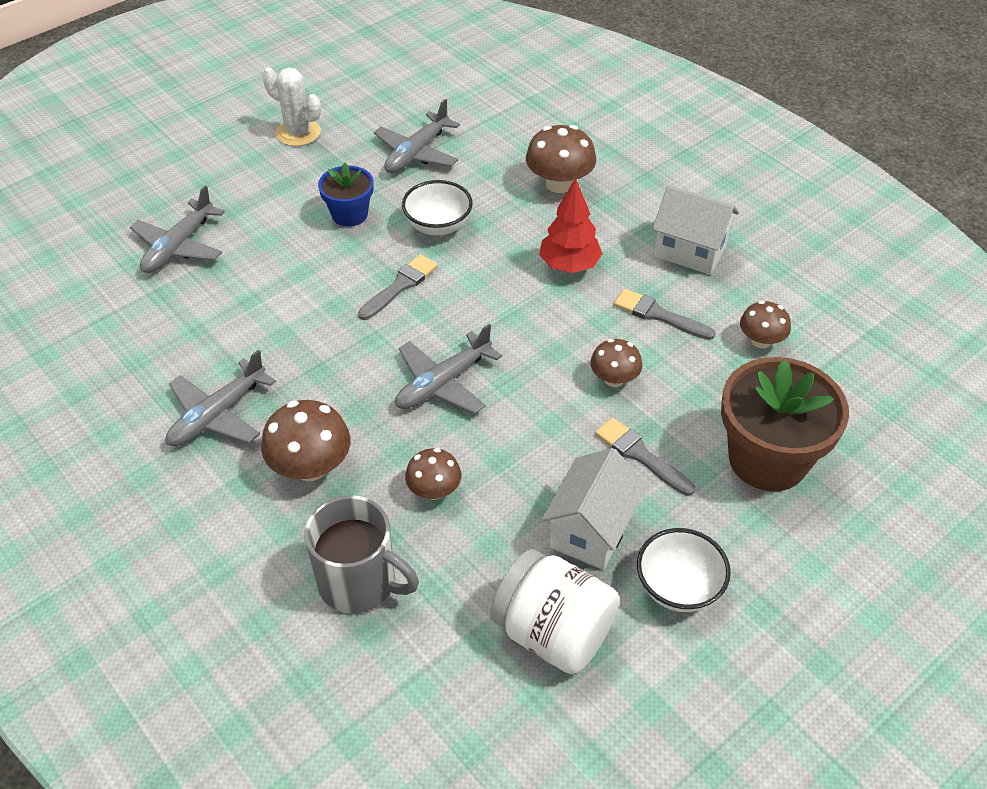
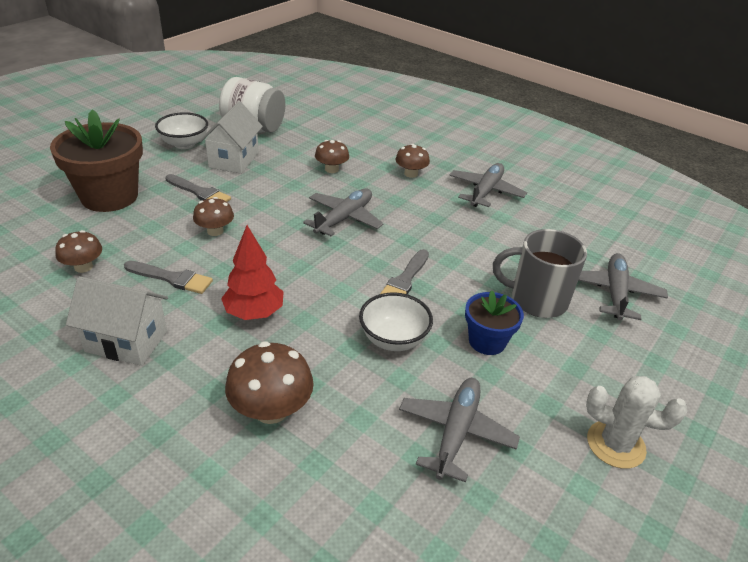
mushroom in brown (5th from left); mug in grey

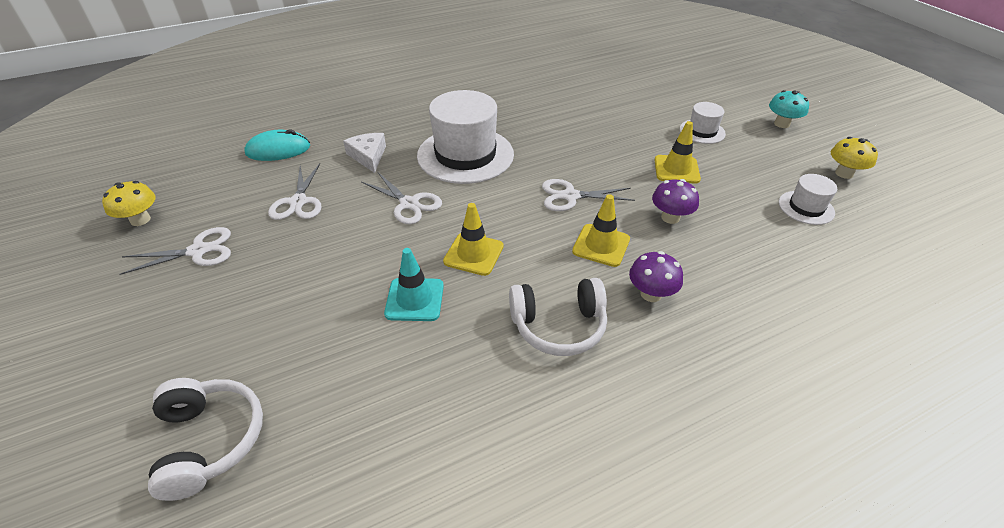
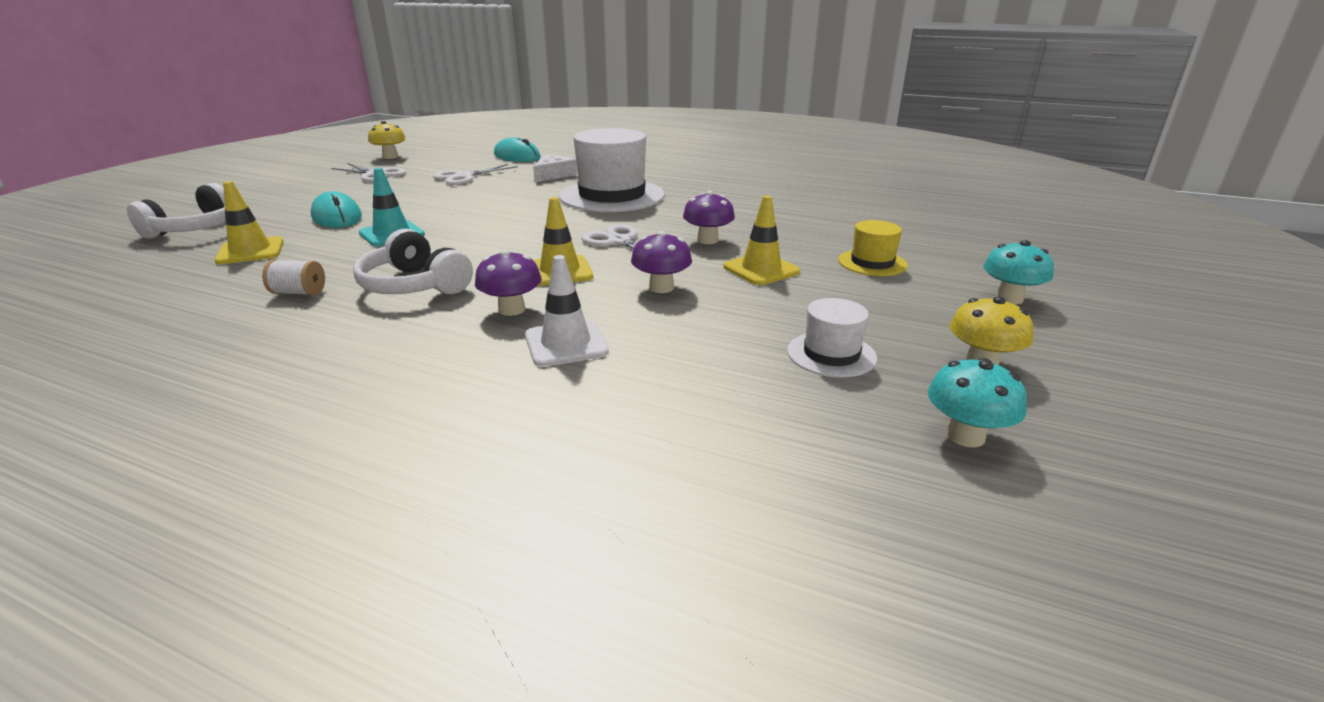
traffic cone in yellow (1st from left); spool in white; mouse in turquoise (1st from left); traffic cone in white; mushroom in purple (3rd from left); hat in yellow; mushroom in turquoise (1st from left); scissors in white (3rd from left in the first image)

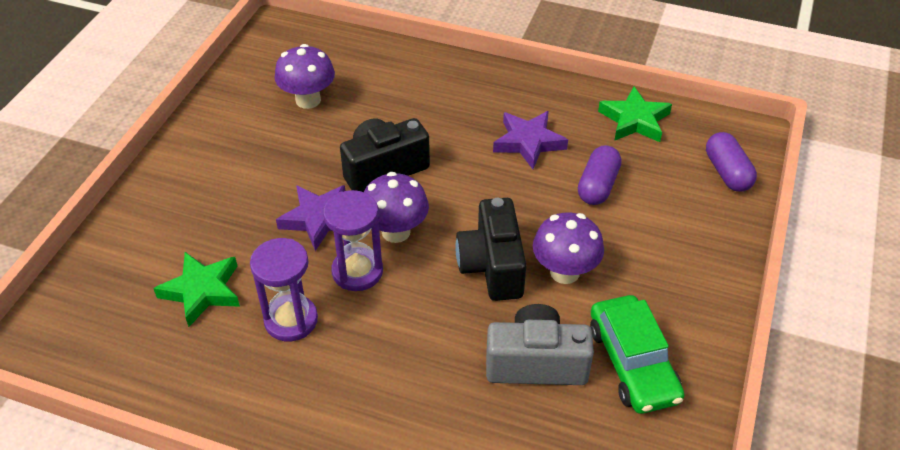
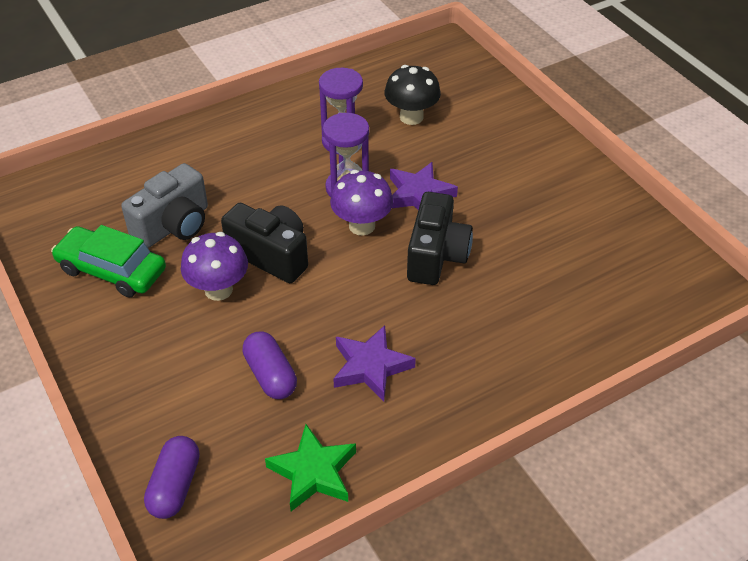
capsule in purple (1st from left); mushroom in black; mushroom in purple (1st from left in the first image)

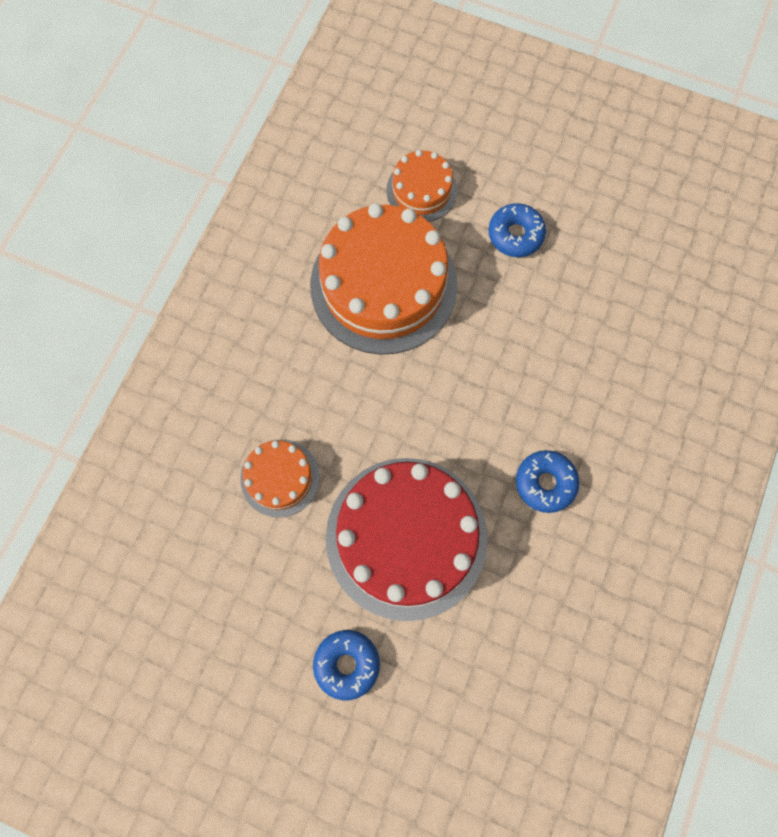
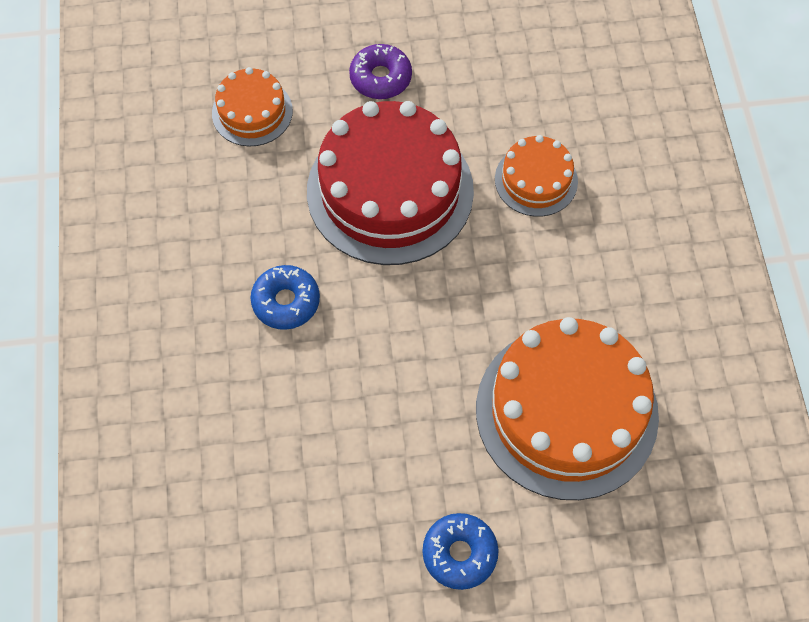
cake in orange (1st from left); donut in purple

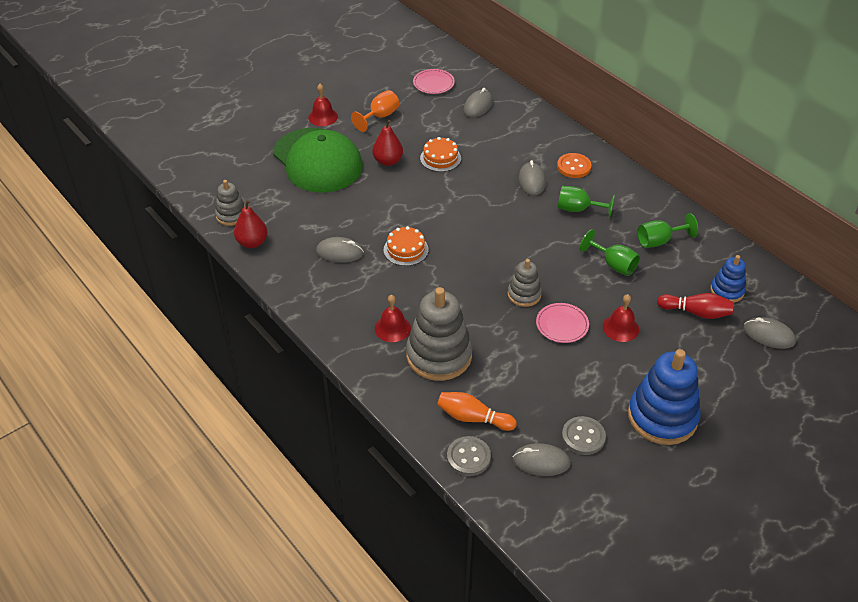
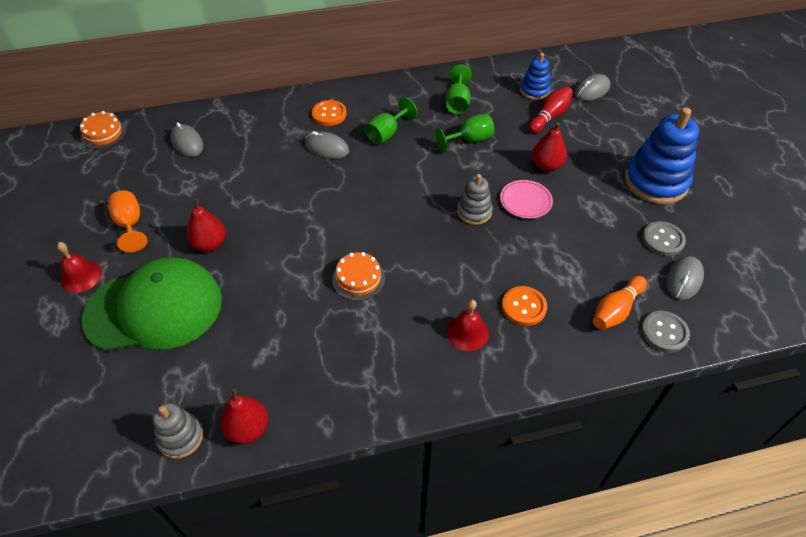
cake in orange (1st from left); button in orange (2nd from left); pear in red (3rd from left); mouse in grey (1st from left in the first image); plate in pink (1st from left in the first image)

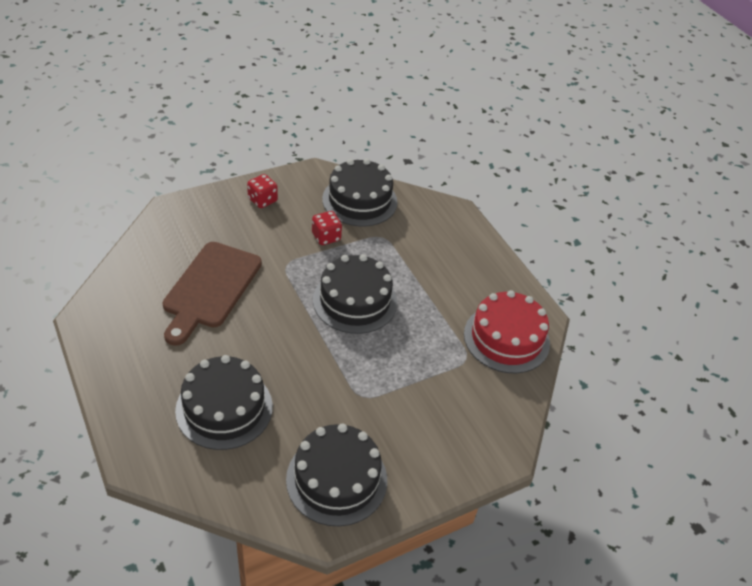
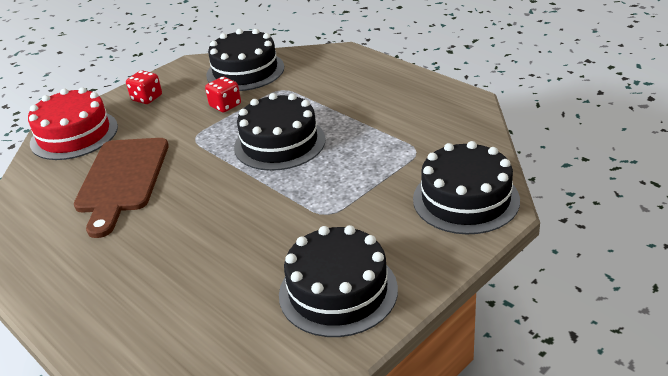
cake in red; cake in black (4th from left)

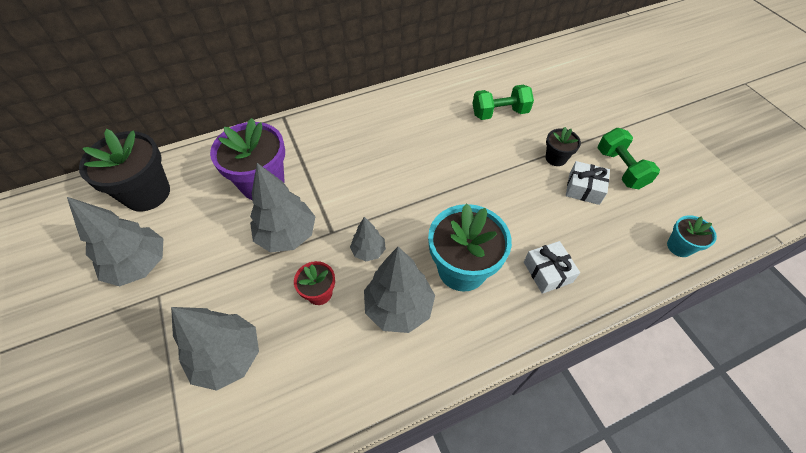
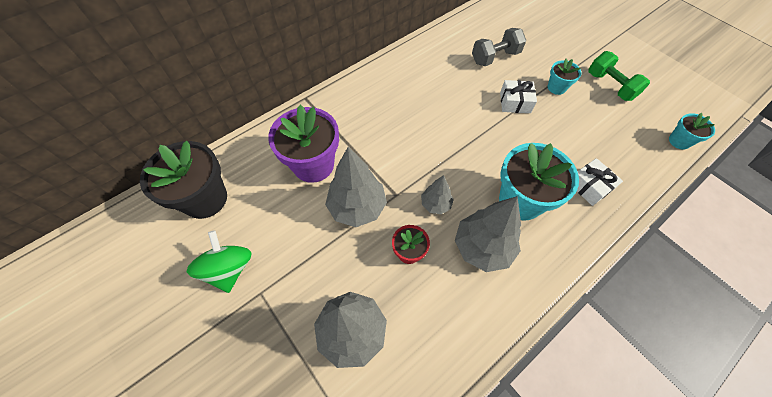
spinning top in green; dumbbell in grey; gift in white (1st from left); flower pot in turquoise (2nd from left)

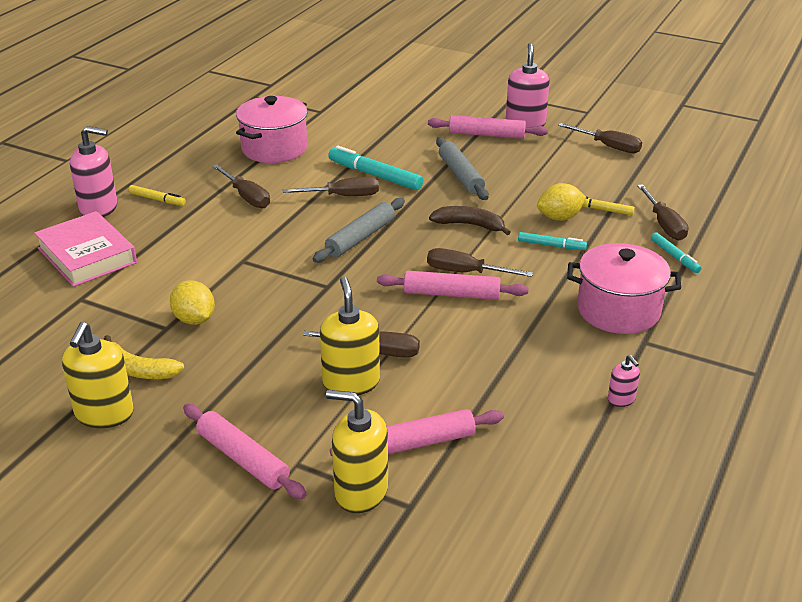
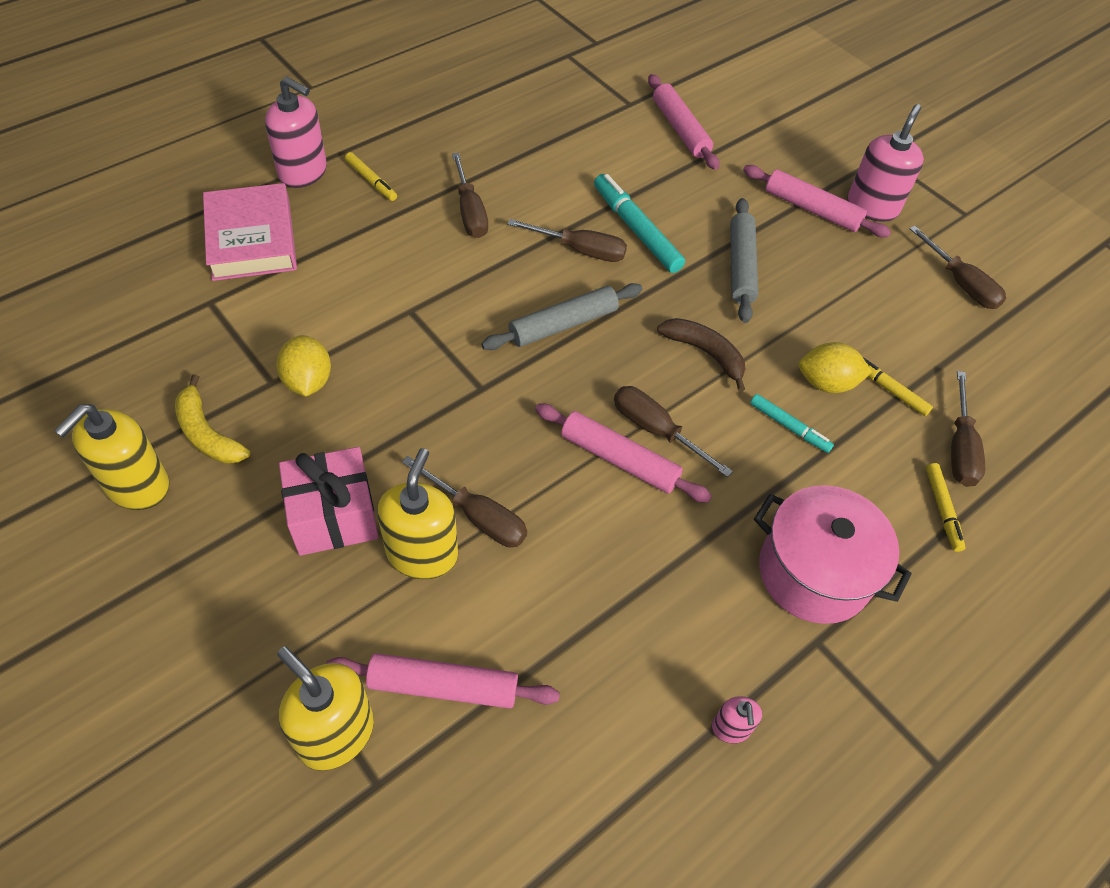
gift in pink; rolling pin in pink (3rd from left); marker in yellow (3rd from left); pot in pink (1st from left in the first image)

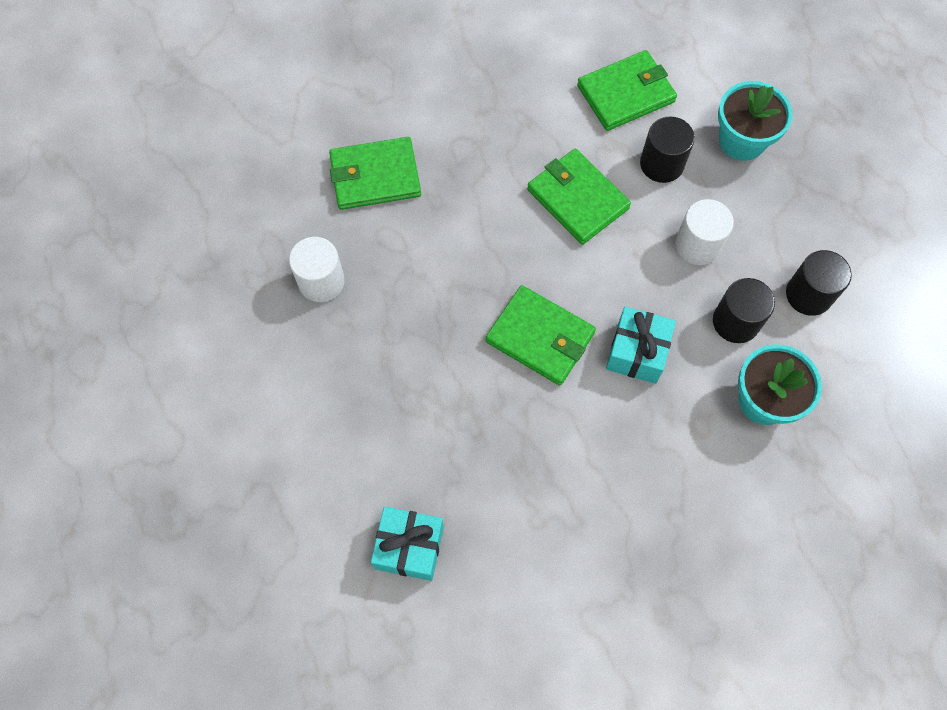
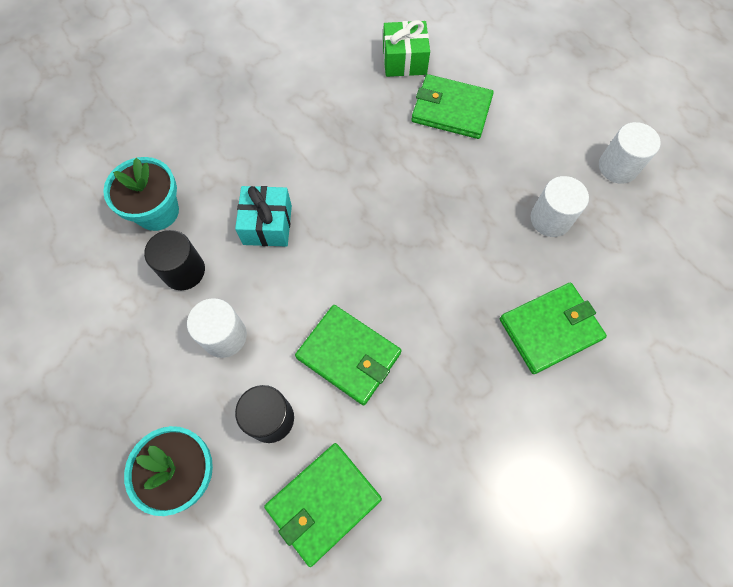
gift in green; wallet in green (3rd from left); cylinder in white (3rd from left); cylinder in black (3rd from left in the first image)

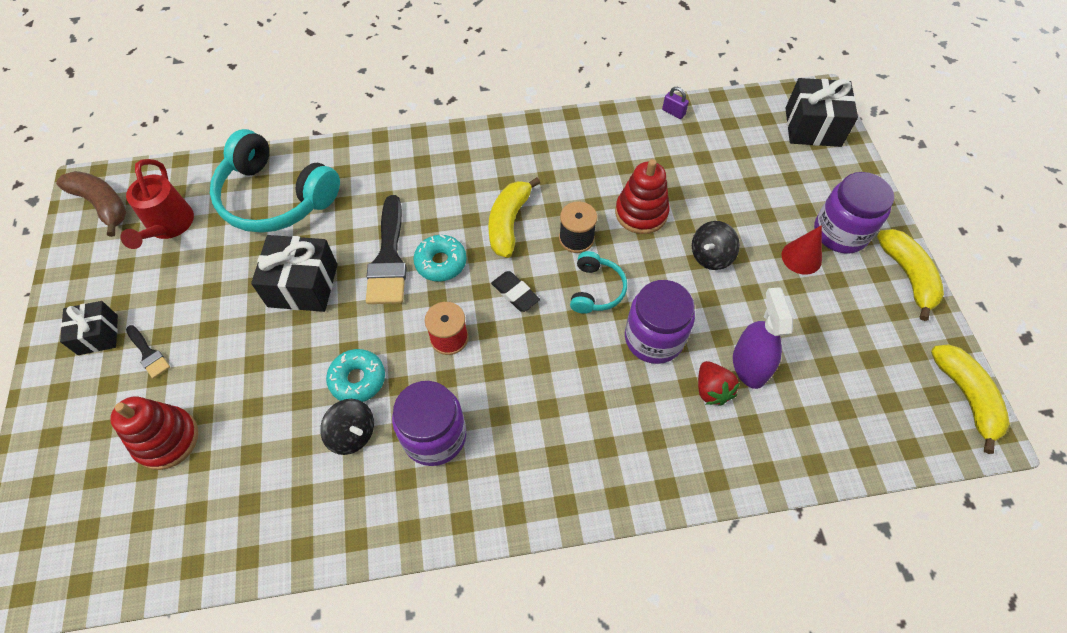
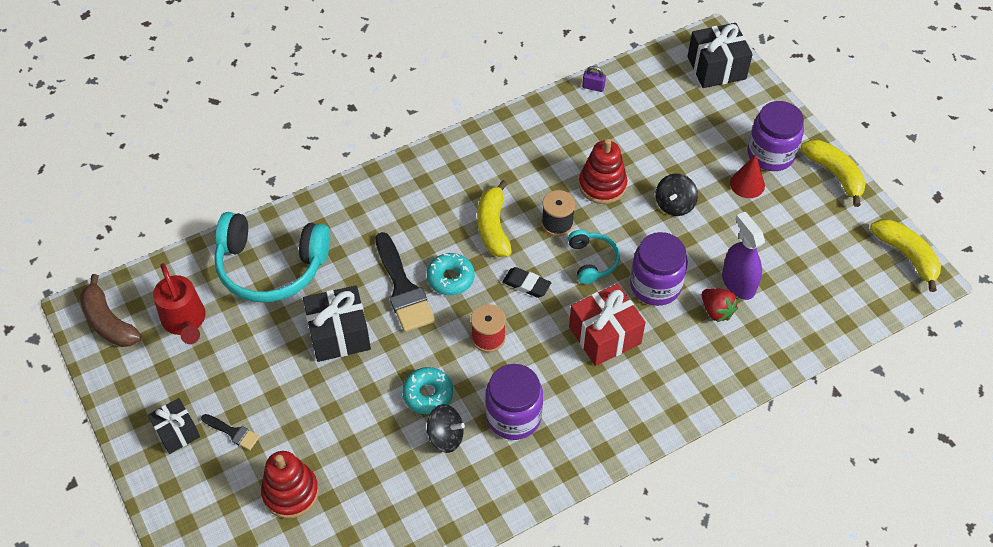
banana in brown; gift in red

